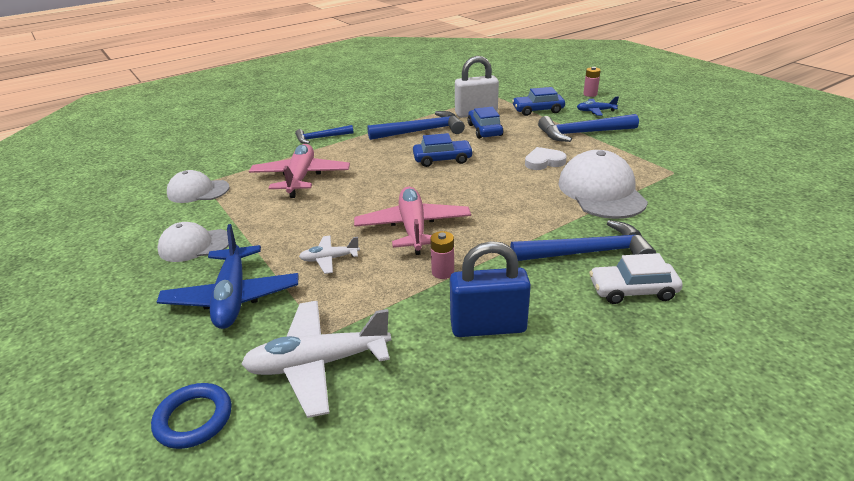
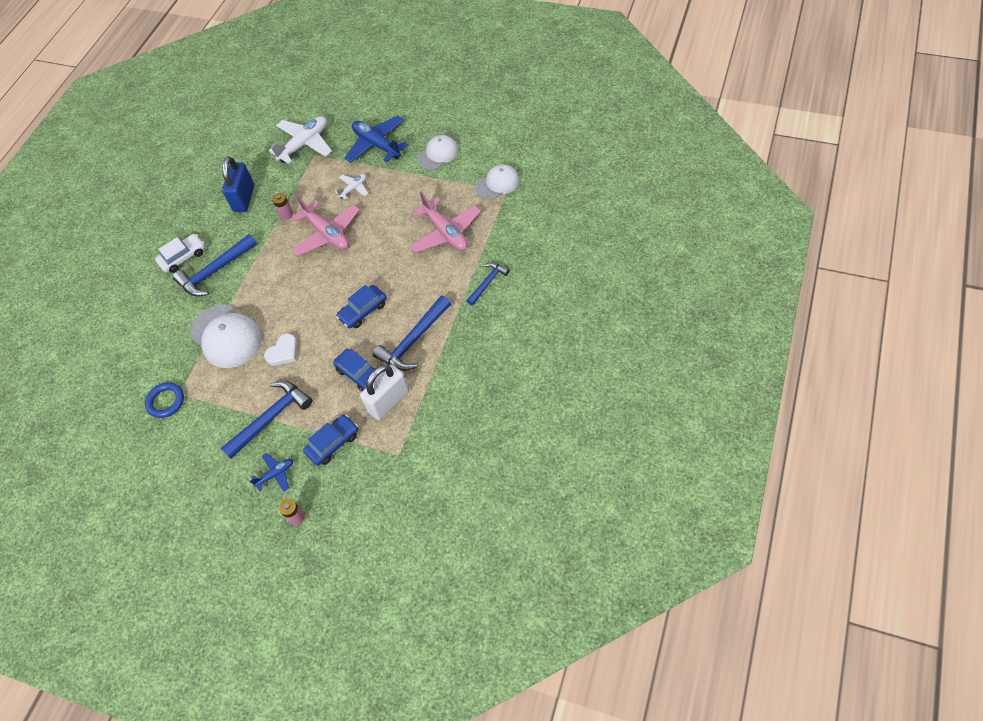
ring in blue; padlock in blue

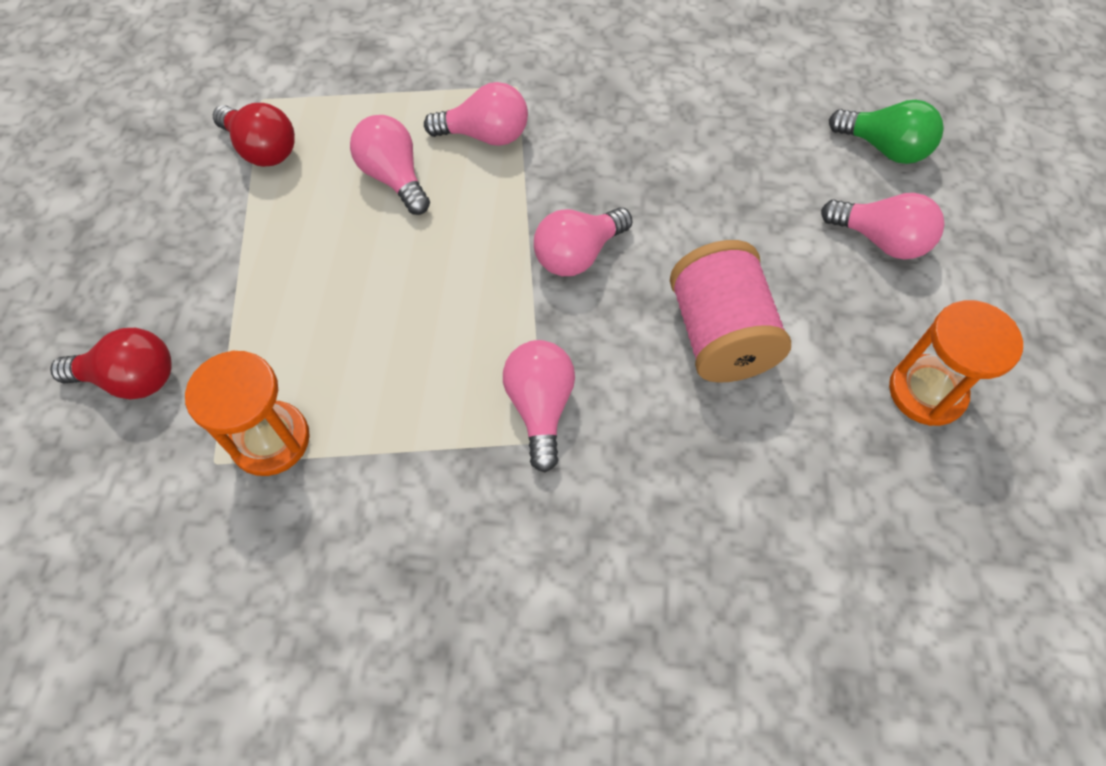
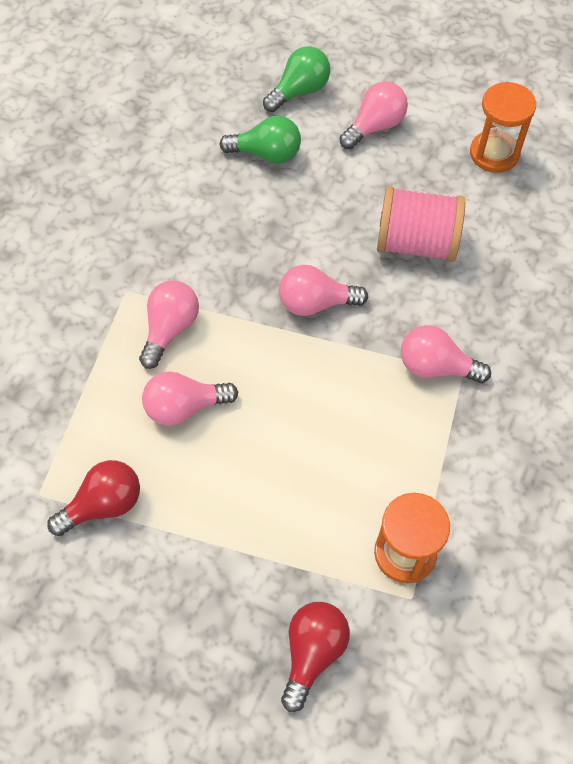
light bulb in green (1st from left); light bulb in pink (3rd from left)

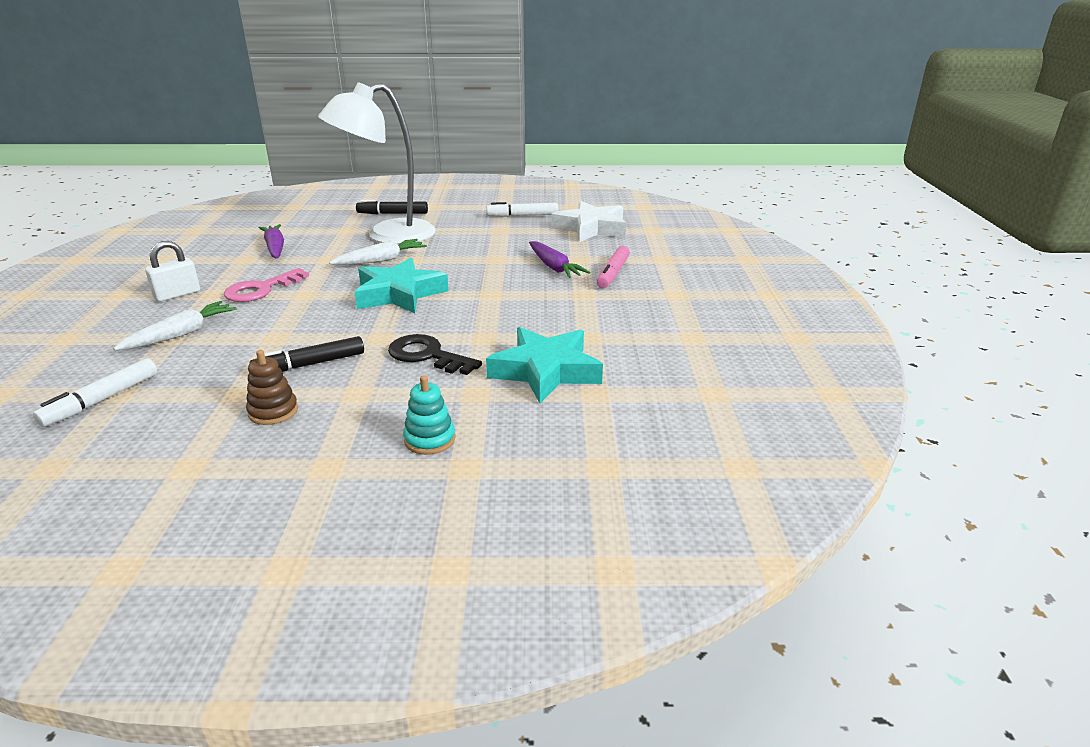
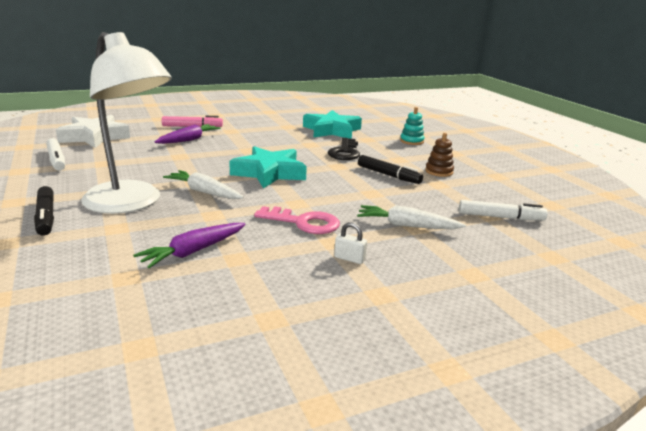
padlock in white

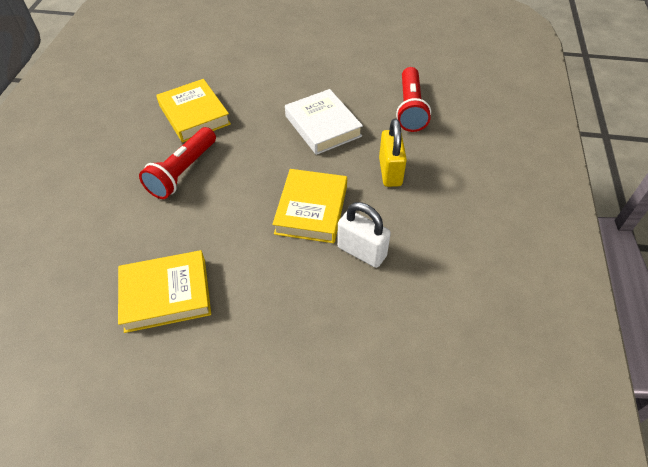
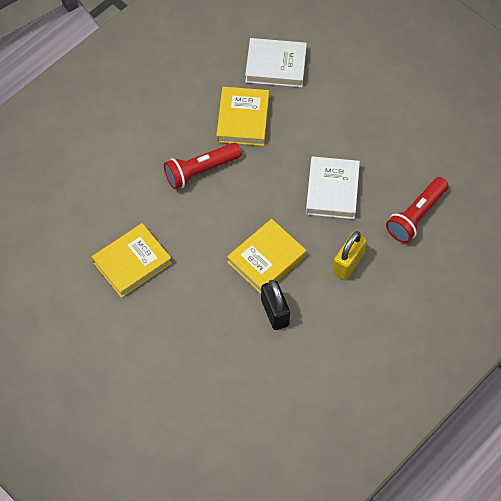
book in yellow (1st from left); book in white (1st from left); padlock in black

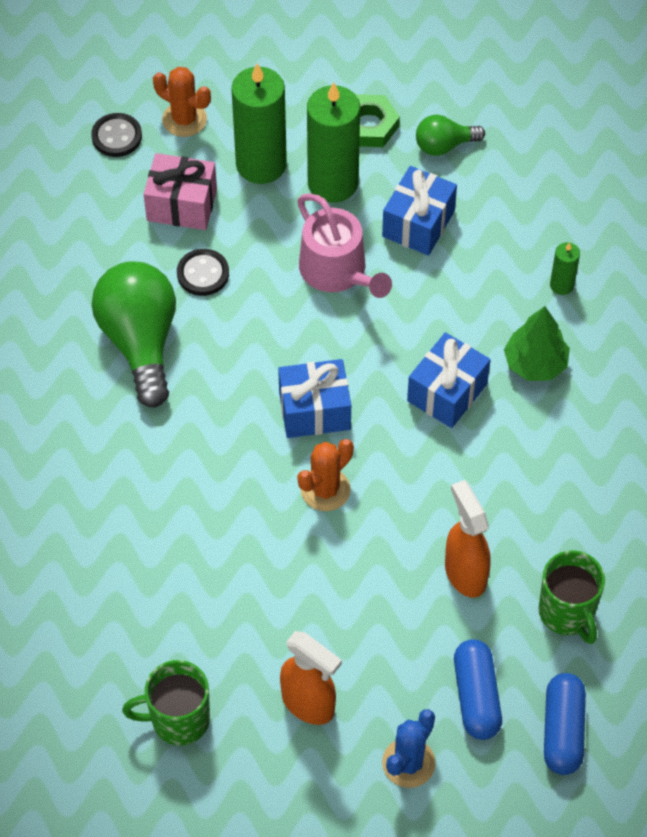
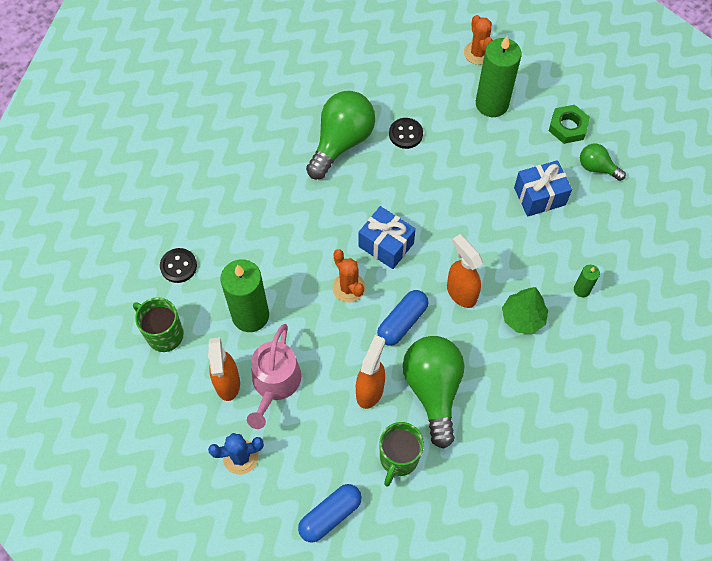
button in black (1st from left); candle in green (1st from left); watering can in pink; cactus in orange (1st from left); capsule in blue (2nd from left); light bulb in green (2nd from left); spray bottle in orange (3rd from left); gift in pink

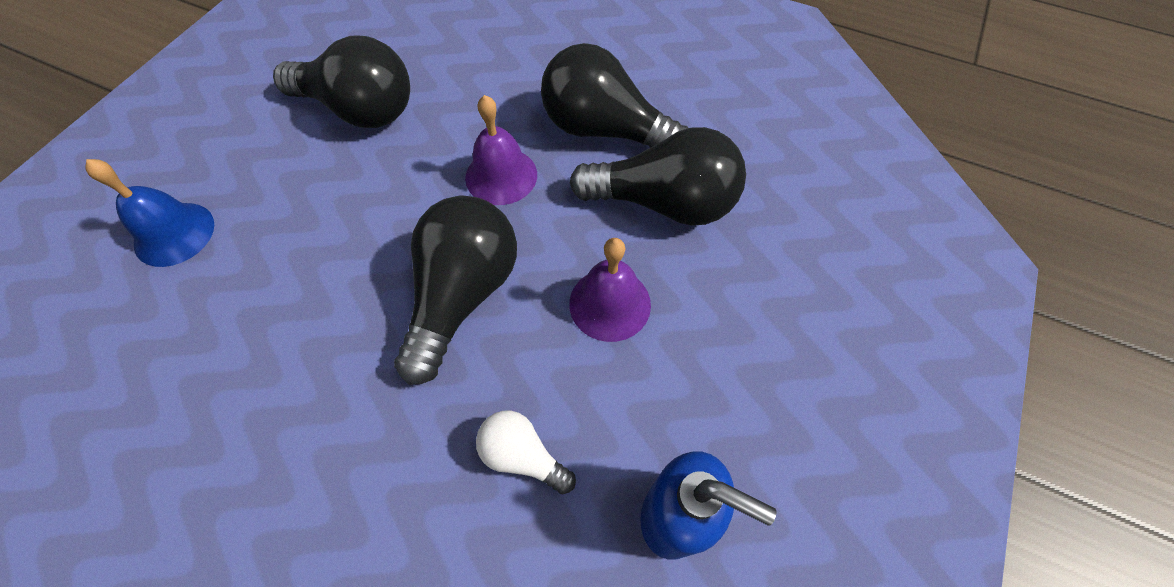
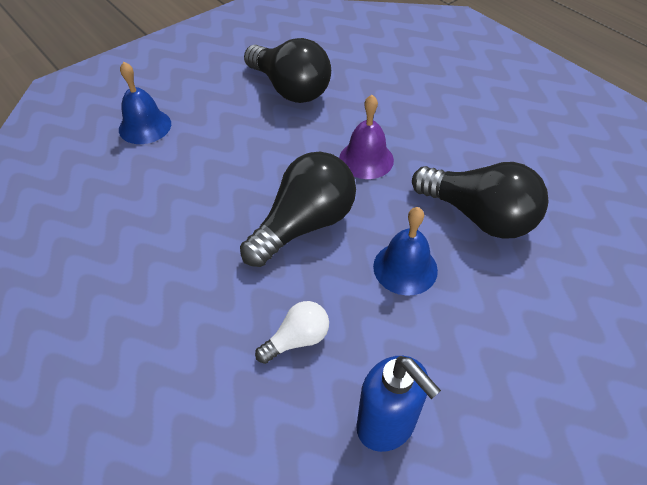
light bulb in white; bell in blue (2nd from left); light bulb in black (3rd from left in the first image)

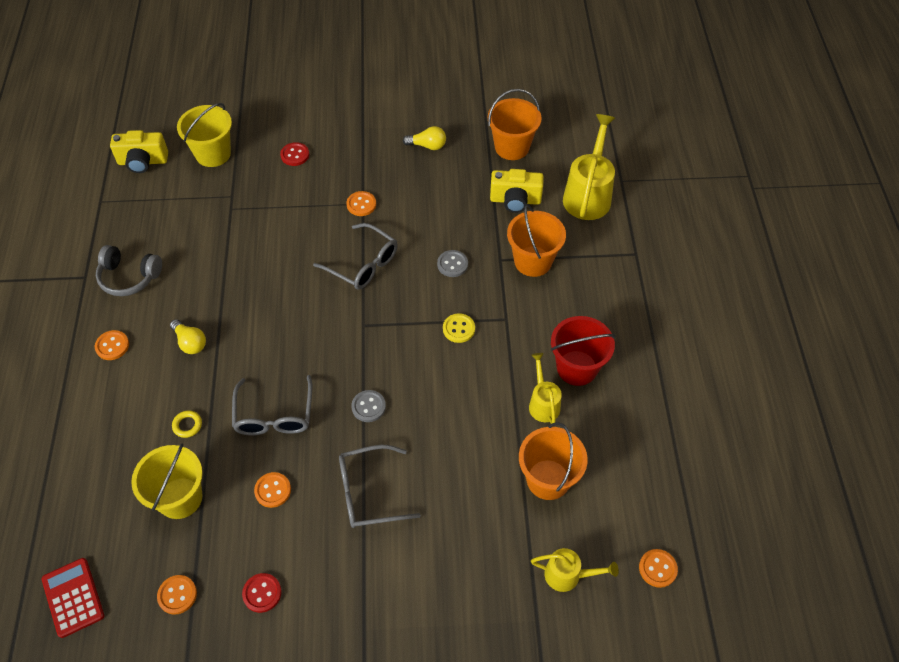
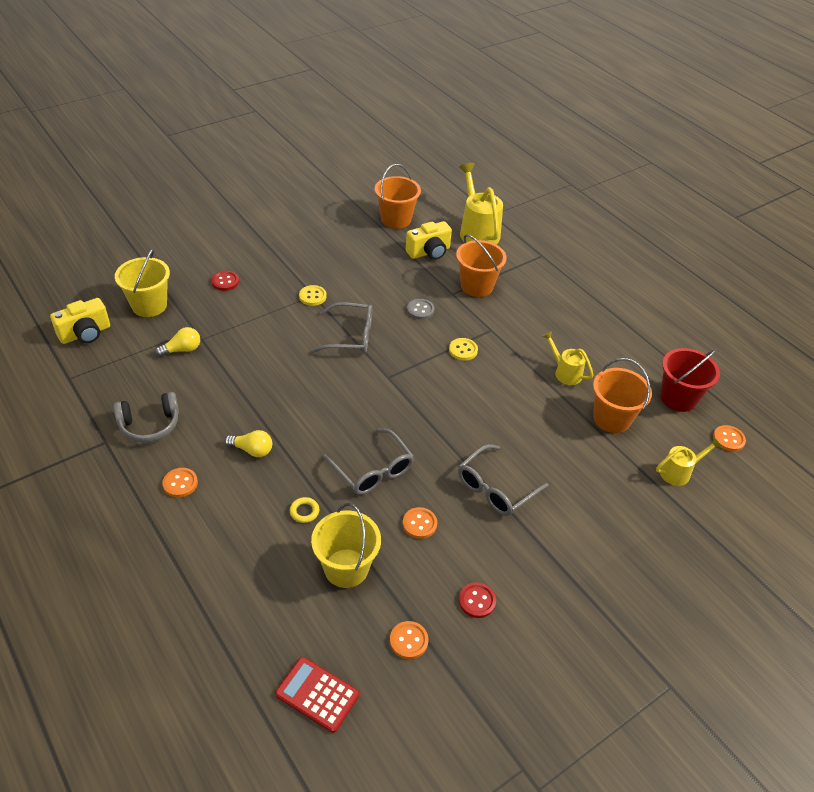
light bulb in yellow (1st from left); button in yellow (1st from left); bucket in red; button in grey (1st from left in the first image)

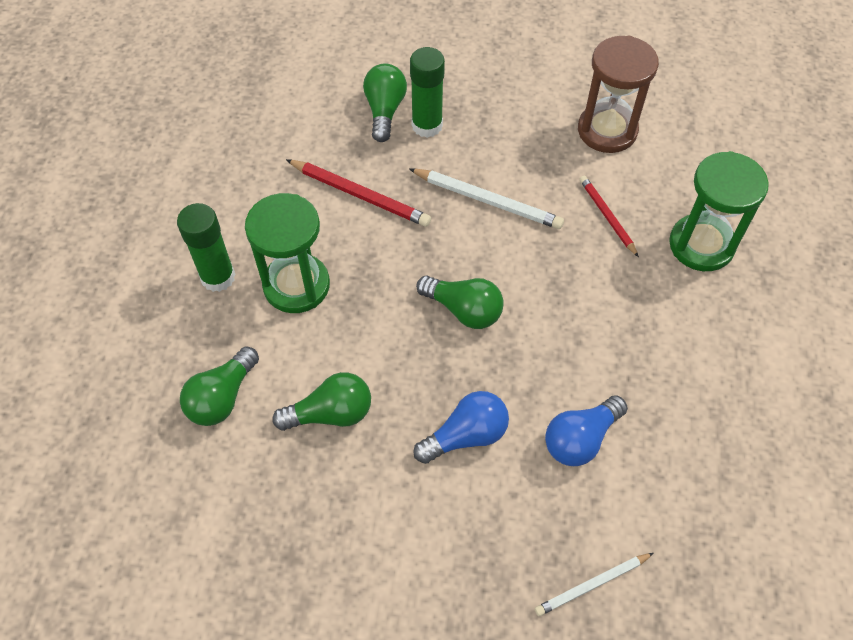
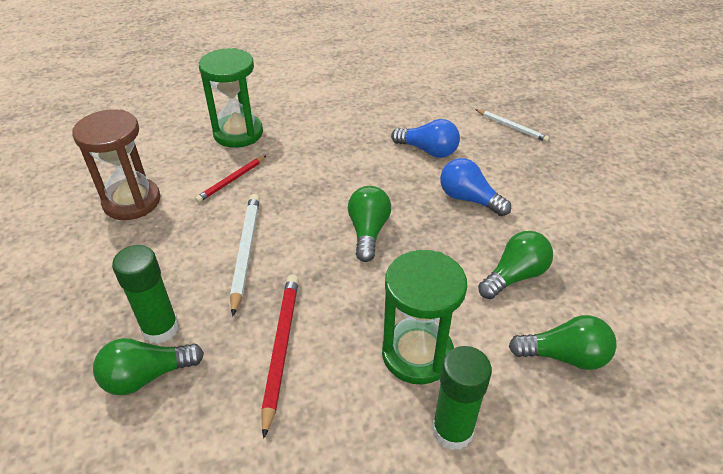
light bulb in green (3rd from left)

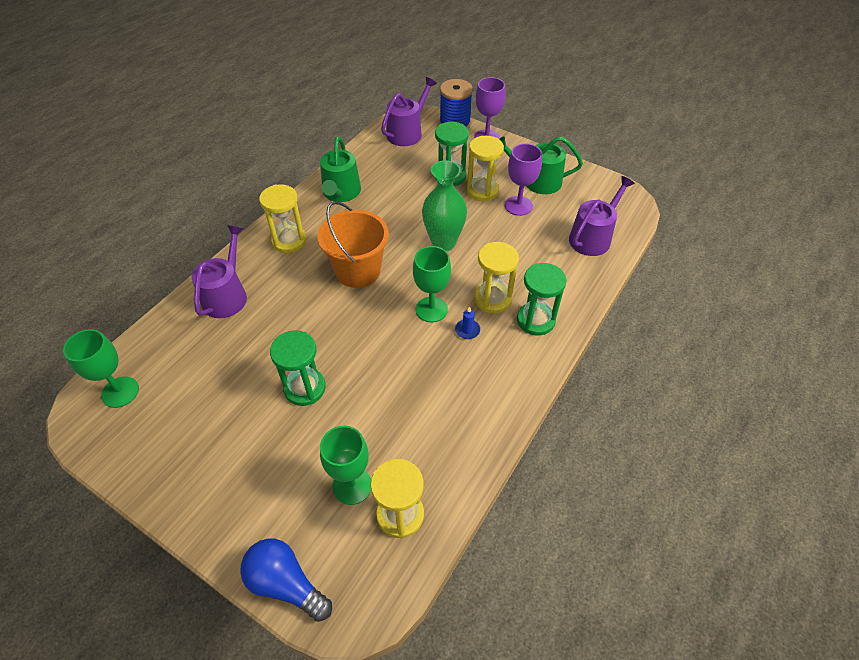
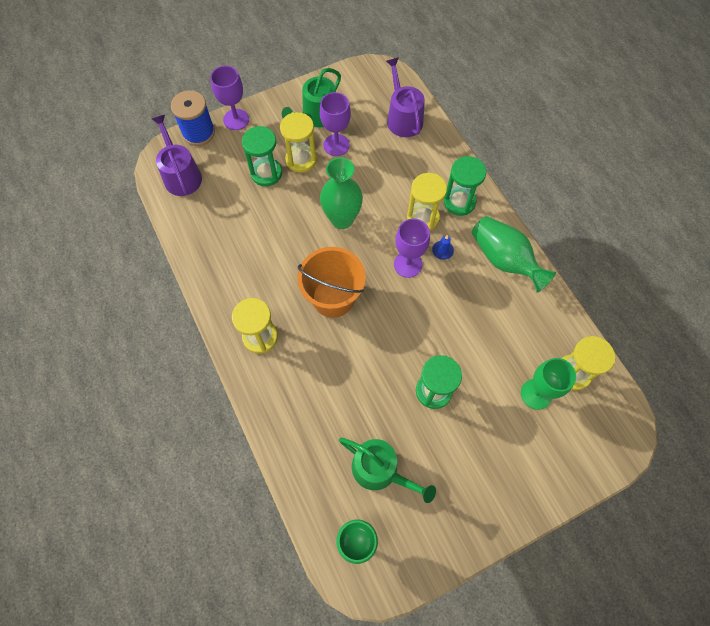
watering can in green (2nd from left); goblet in purple (3rd from left); vase in green (2nd from left); watering can in purple (1st from left in the first image); light bulb in blue

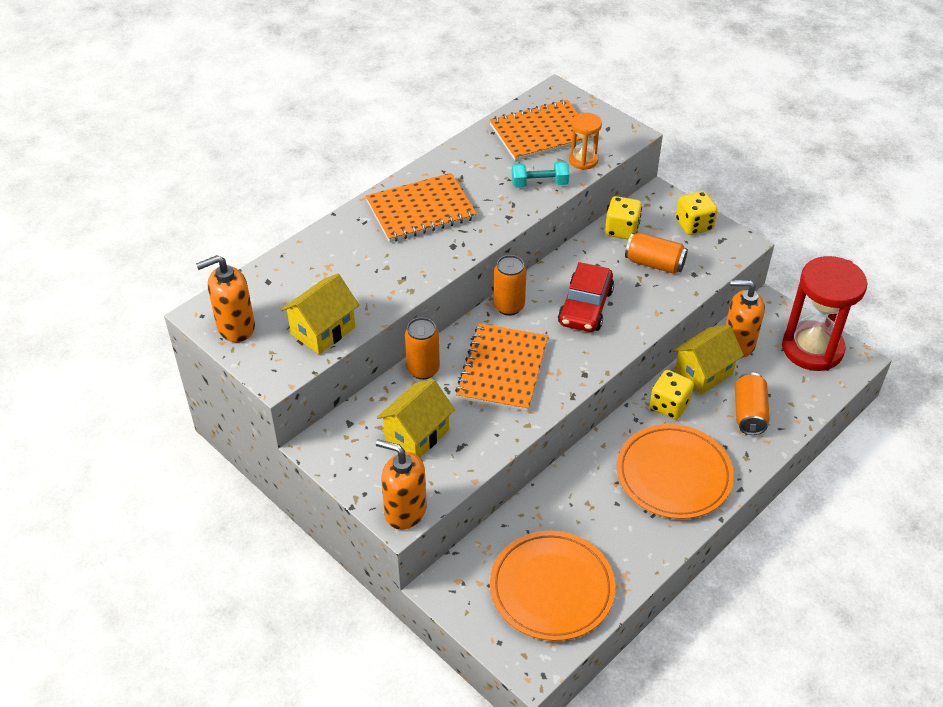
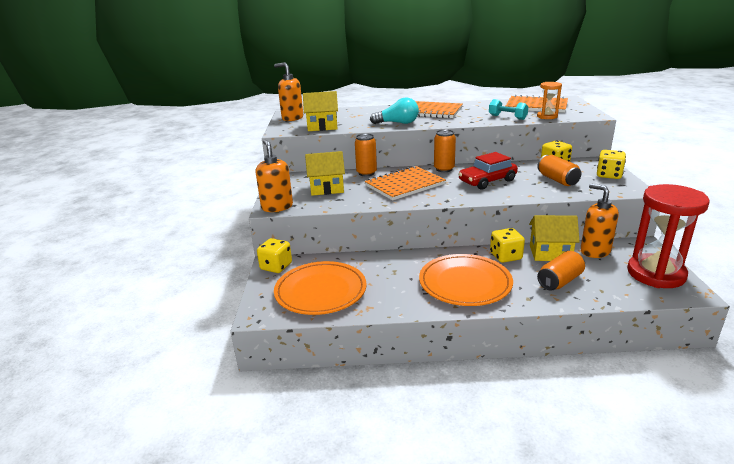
dice in yellow (1st from left); light bulb in turquoise

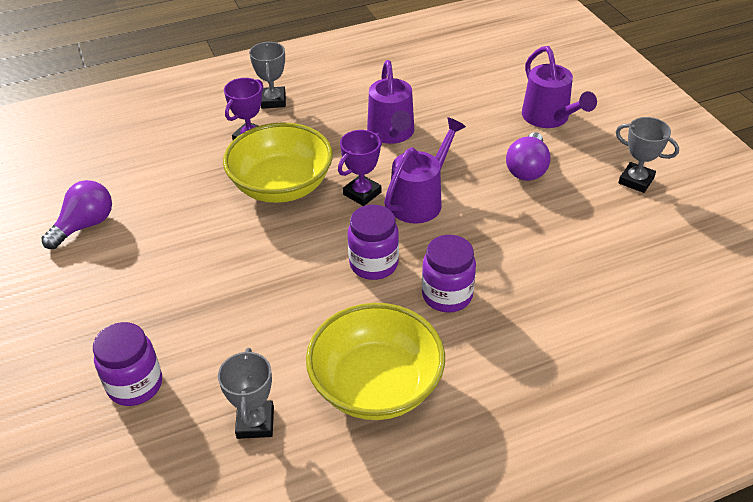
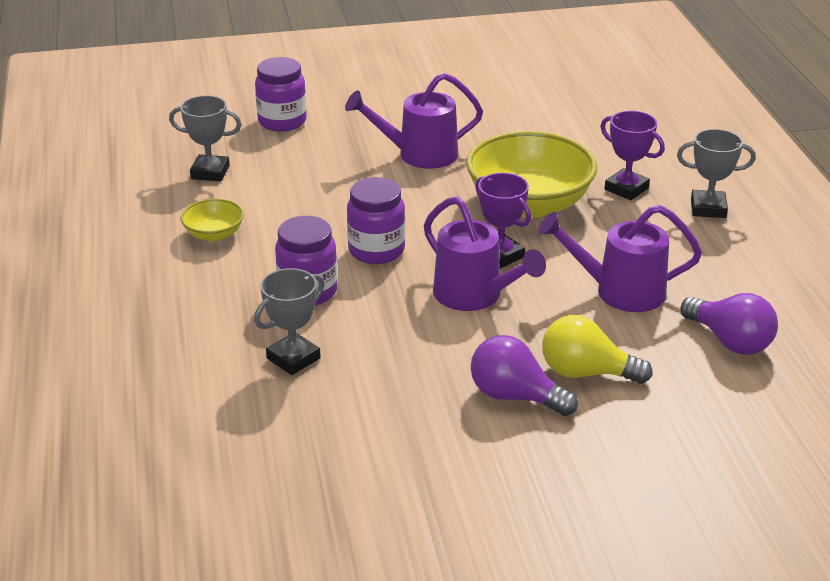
bowl in yellow (1st from left); trophy in grey (2nd from left); watering can in purple (1st from left); light bulb in yellow; light bulb in purple (2nd from left)

